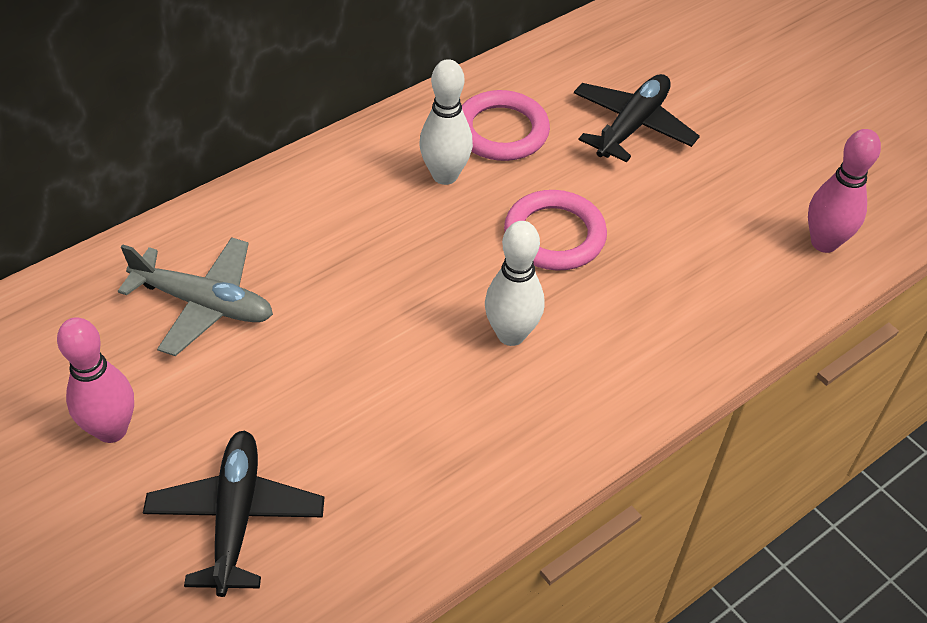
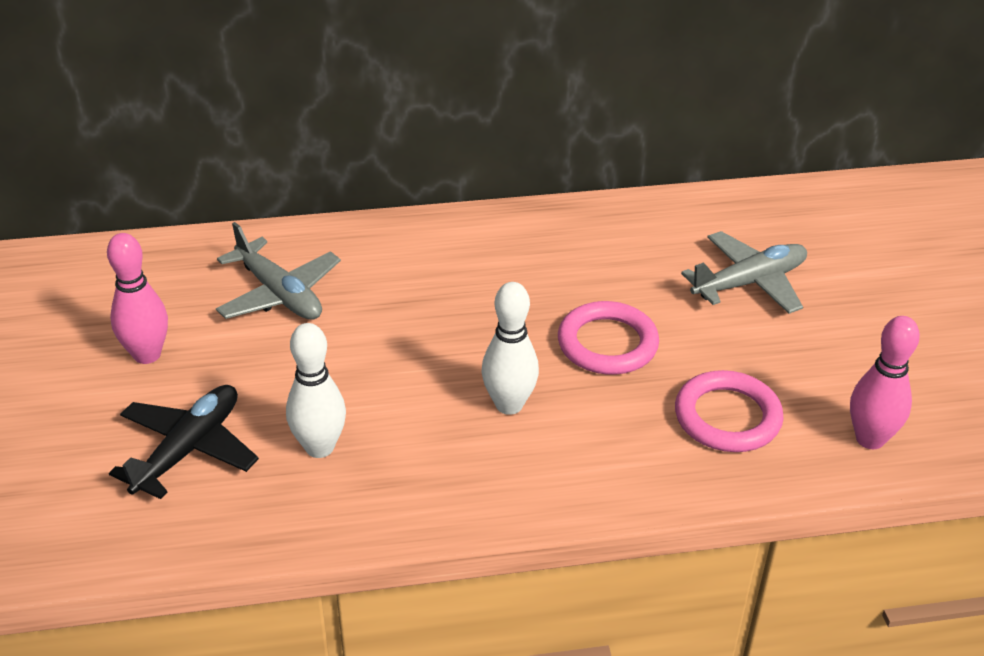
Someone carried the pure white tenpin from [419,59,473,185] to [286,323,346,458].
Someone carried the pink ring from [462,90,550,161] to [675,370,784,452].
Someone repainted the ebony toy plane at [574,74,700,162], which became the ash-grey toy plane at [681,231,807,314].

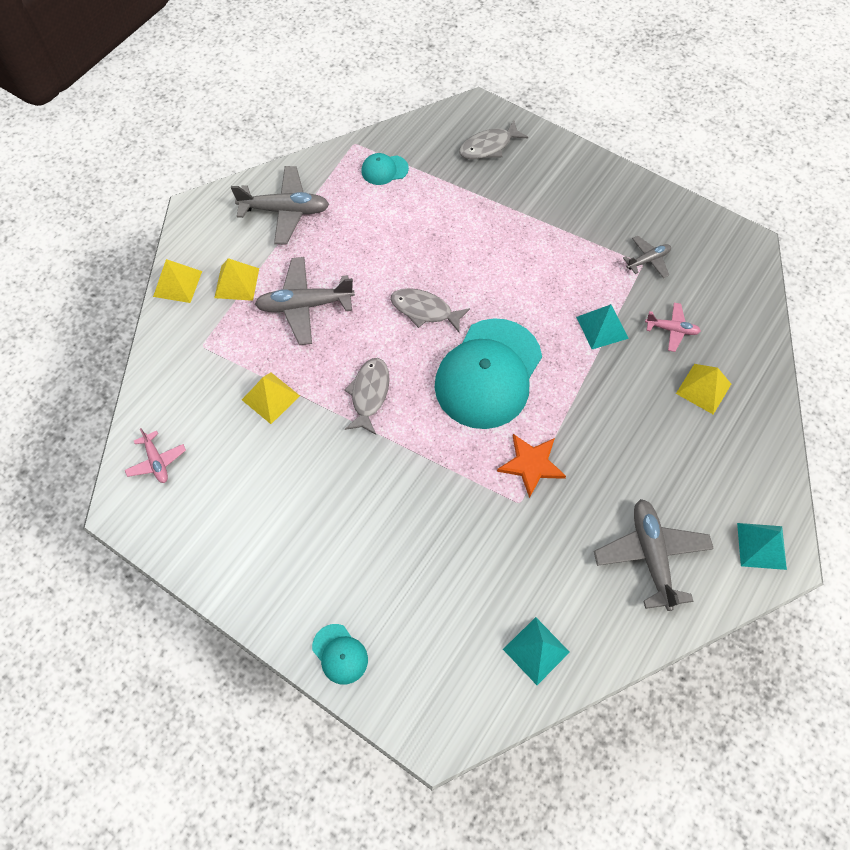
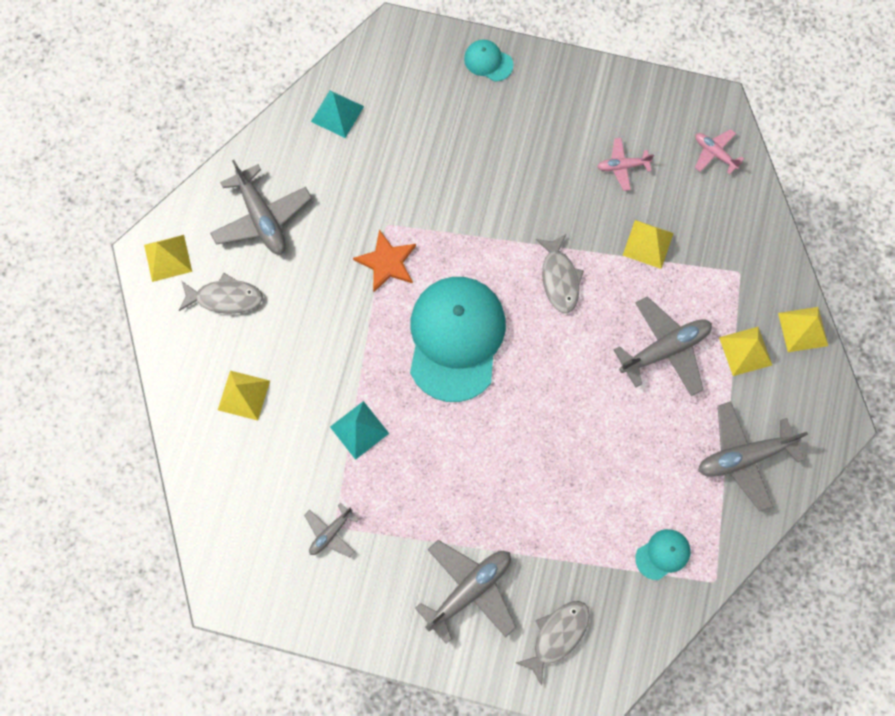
Someone put down the ash-grey toy plane at [415,540,516,644].
Someone carried the ash-grey fish figure from [390,288,470,333] to [179,273,263,314].
Someone carried the pink toy plane from [645,303,701,352] to [597,138,654,191].
Someone repainted the aqua pyramid shape at [737,523,787,570], which became the golden pyramid shape at [144,235,192,282].

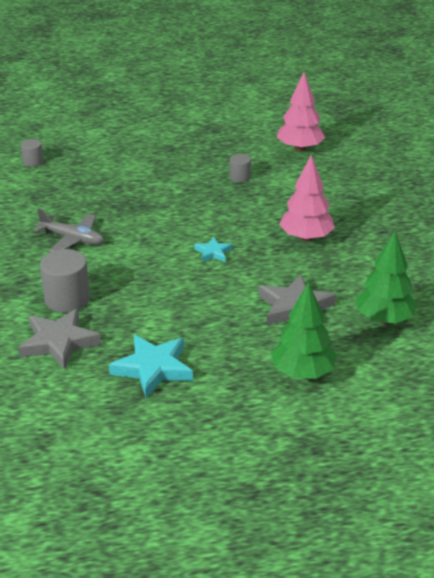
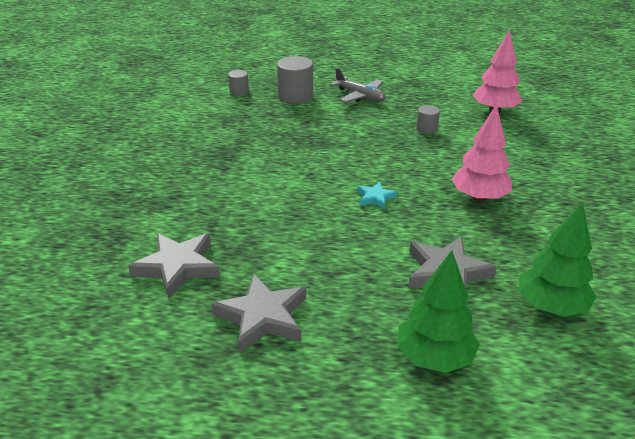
Someone carried the ash-grey toy plane from [34,208,104,252] to [330,67,386,103].
Someone carried the ash-grey cylinder shape from [40,249,90,313] to [277,56,313,104].
Someone repainted the aqua star shape at [109,335,193,398], which became the ash-grey star shape at [212,273,306,353].

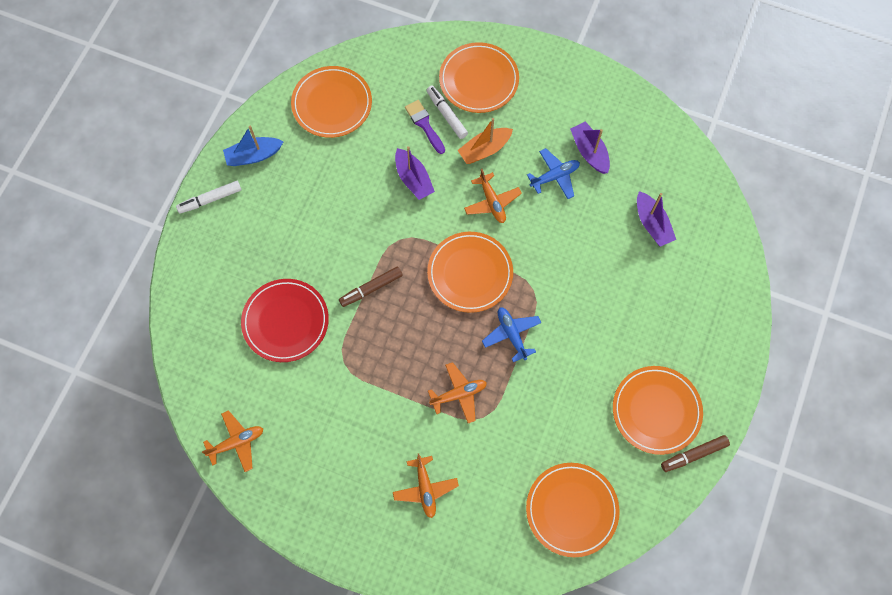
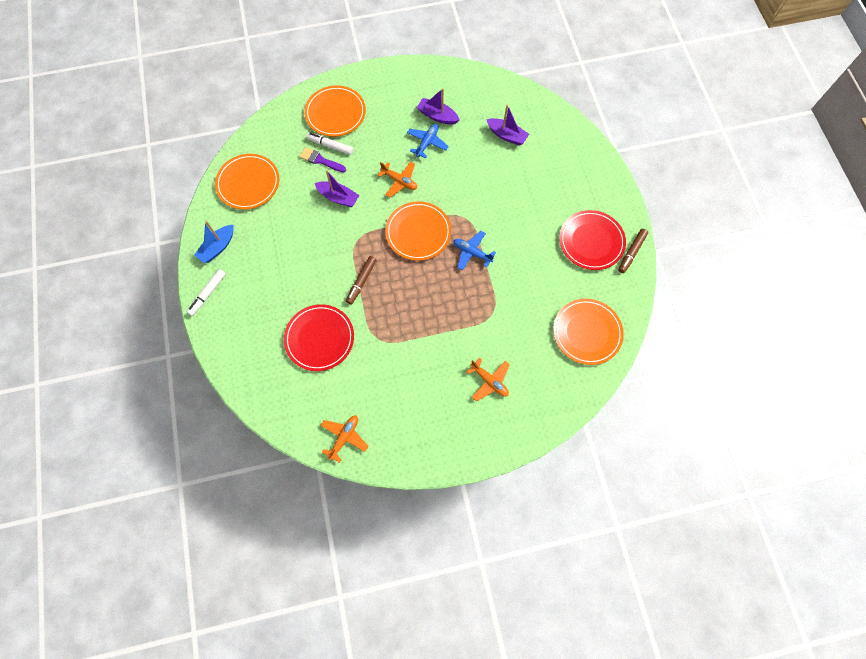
Someone took away the orange toy plane at [428,362,487,423].
Someone took away the orange boat at [457,118,513,164].
Someone repainted the orange dinner plate at [613,366,703,455], which became the crimson dinner plate at [559,210,626,270].

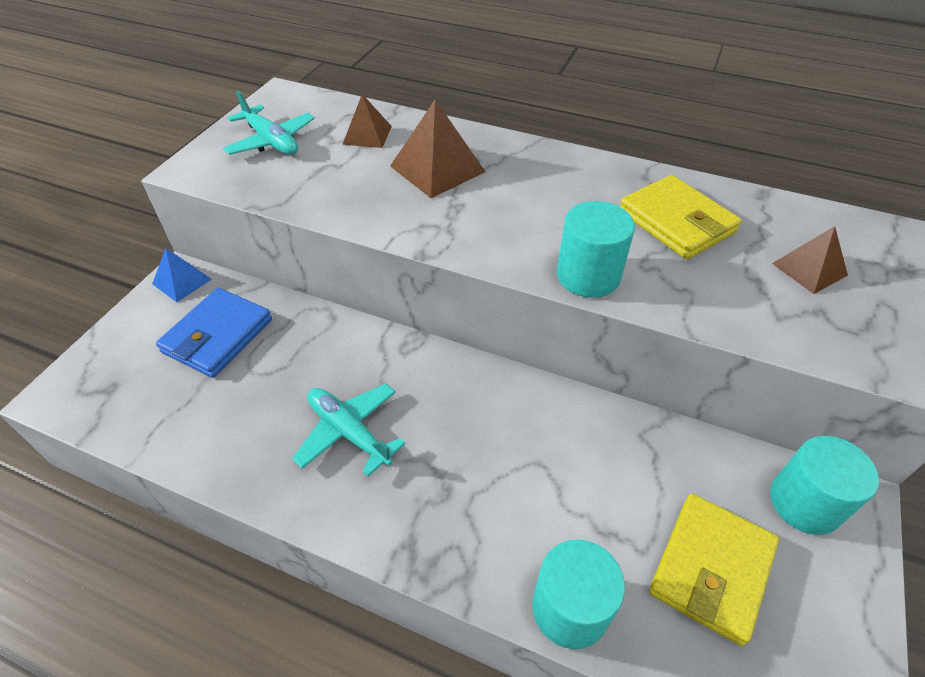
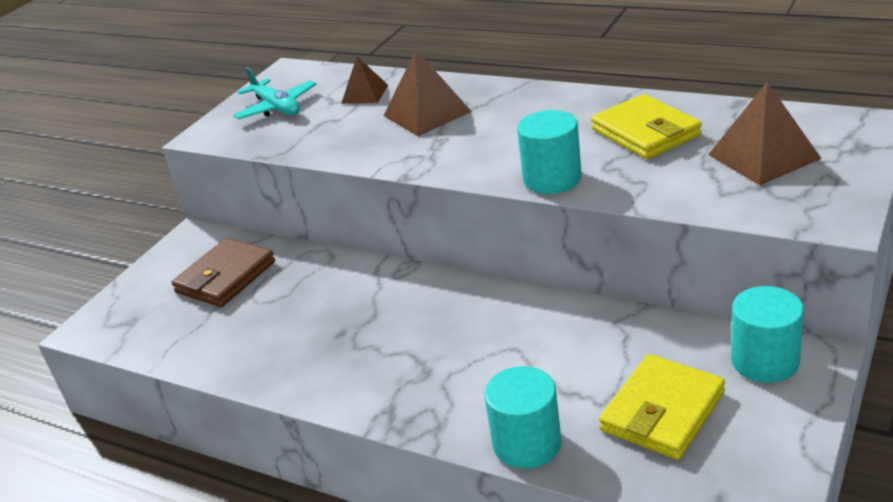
Someone took away the royal blue pyramid shape at [152,248,212,302].
Someone took away the aqua toy plane at [292,384,406,476].
Someone repainted the royal blue billfold at [156,288,272,378], which became the brown billfold at [172,238,275,307].
Someone scaled the brown pyramid shape at [772,226,848,294] by 1.59.

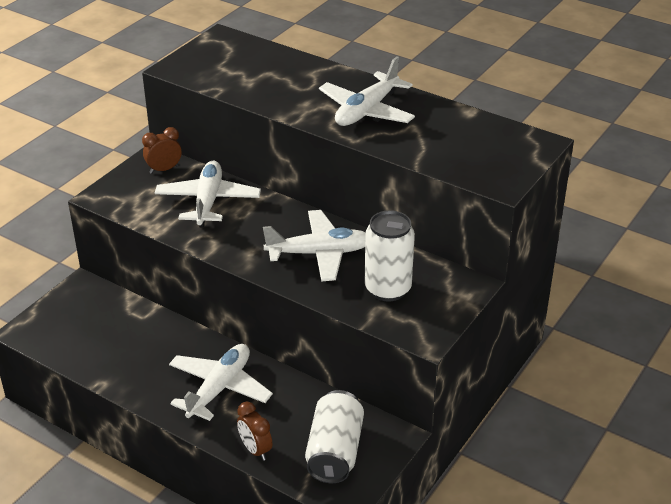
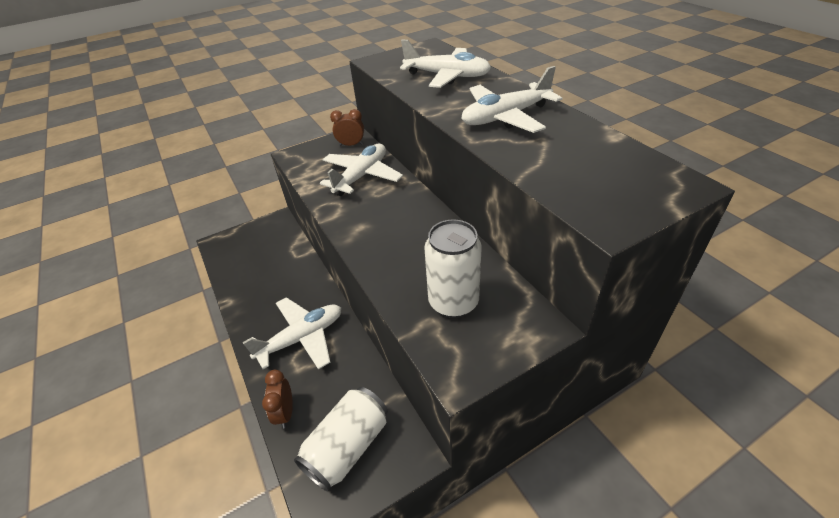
Someone carried the pure white toy plane from [263,210,366,282] to [400,40,491,88].

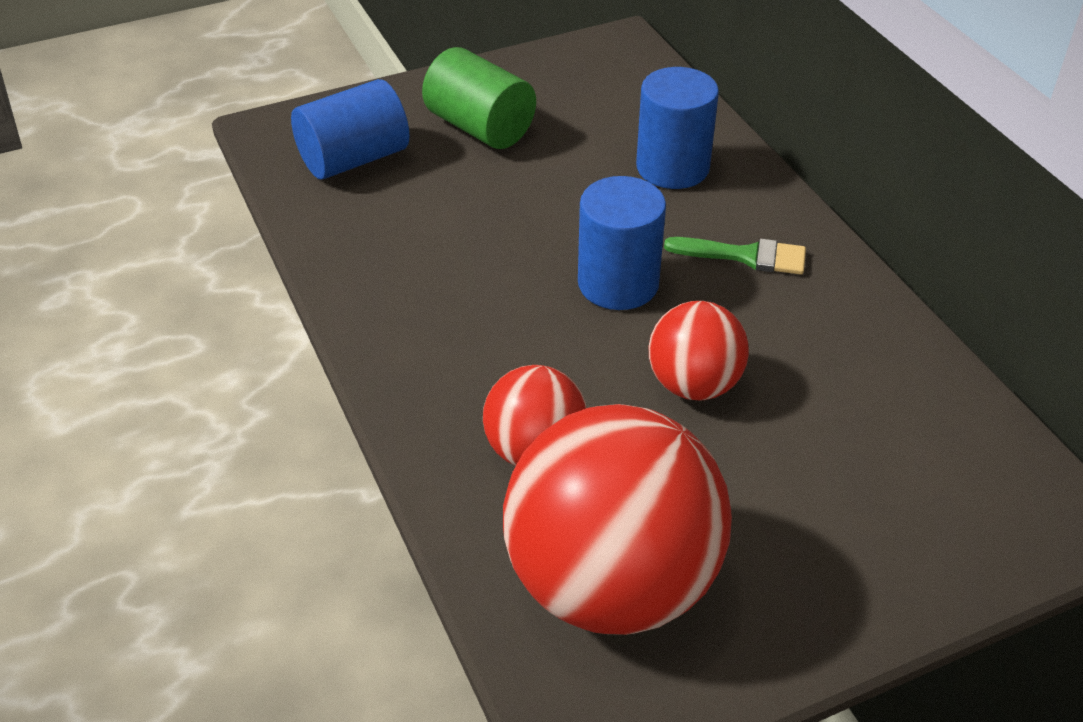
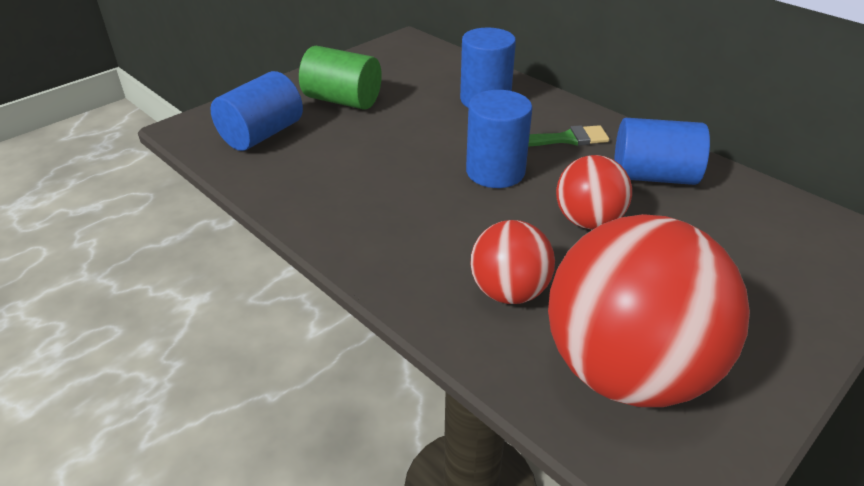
Someone put down the royal blue cylinder shape at [614,118,710,185].

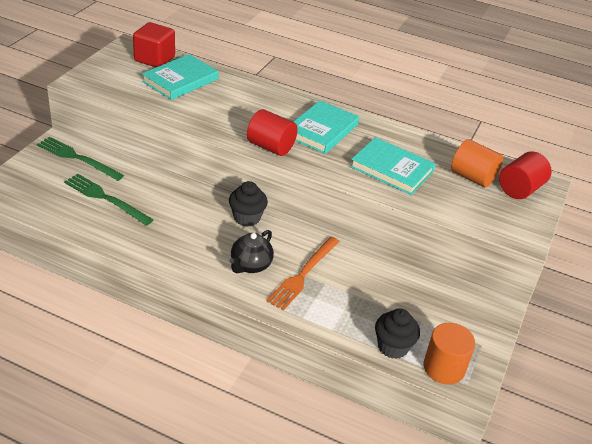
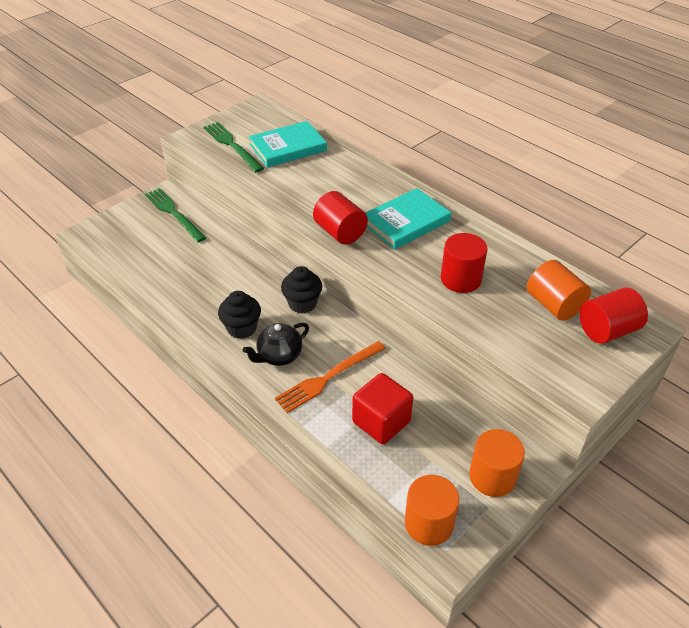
Someone put down the orange cylinder shape at [469,429,525,497].
Someone carried the green table fork from [64,174,154,226] to [204,122,264,172].
Someone carried the crimson solid cube from [133,22,175,67] to [352,373,413,444].
Someone carried the ebony muffin from [375,308,420,359] to [218,291,261,339].
Someone swapped the aqua hardcover at [350,137,436,195] for the crimson cylinder shape at [441,233,488,293].

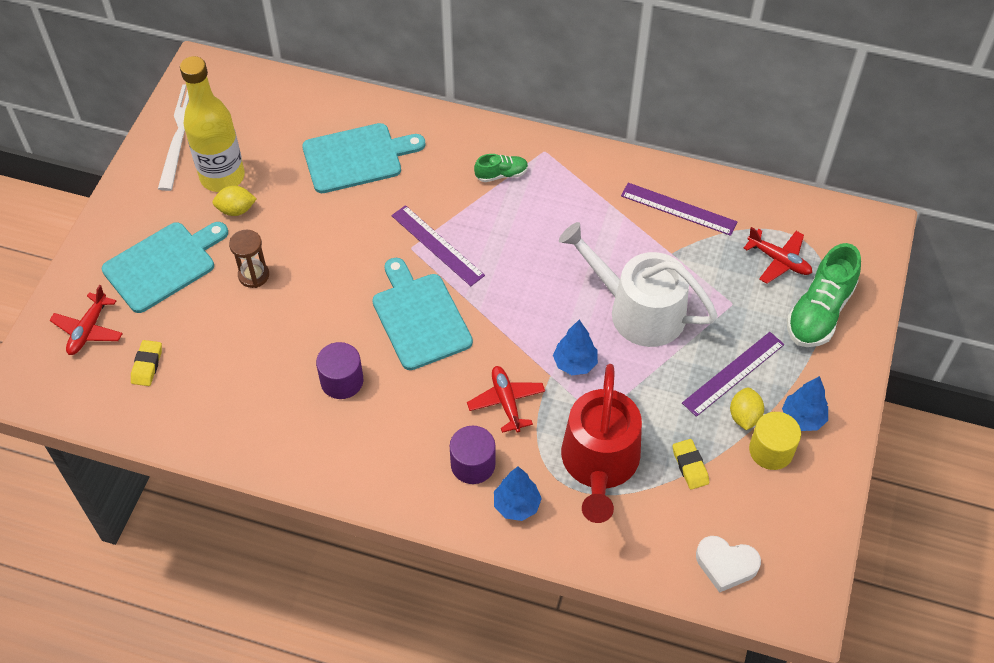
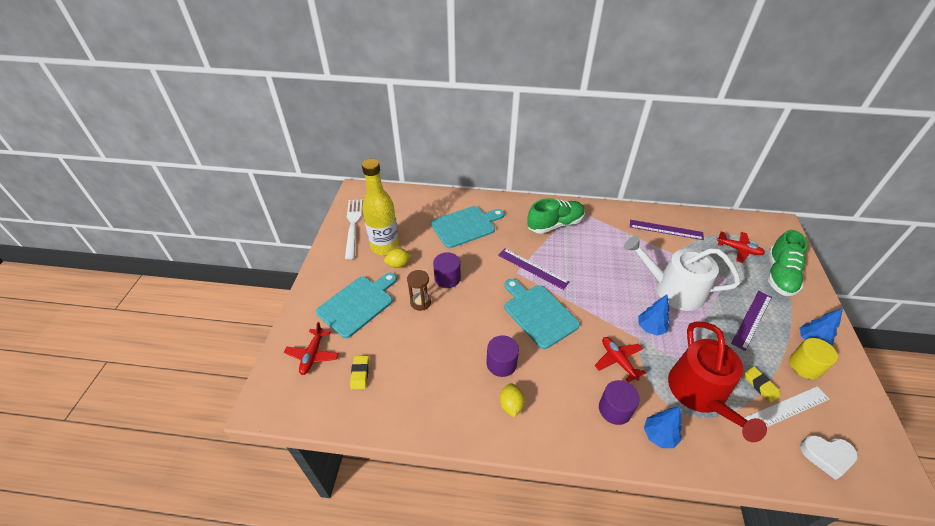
Someone put down the violet cylinder shape at [433,252,461,288].
Someone put down the pure white straightedge at [745,386,829,427].
Someone carried the golden toy lemon from [730,387,764,430] to [500,383,525,417].
Someone scaled the green shoe at [474,154,528,182] by 1.91.

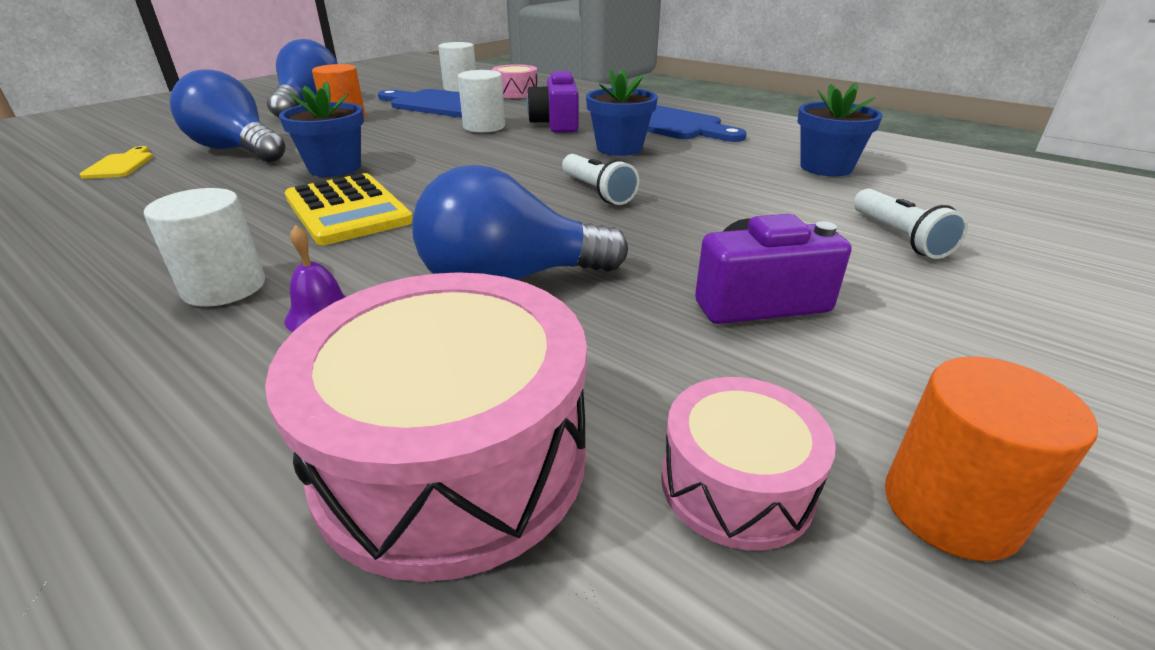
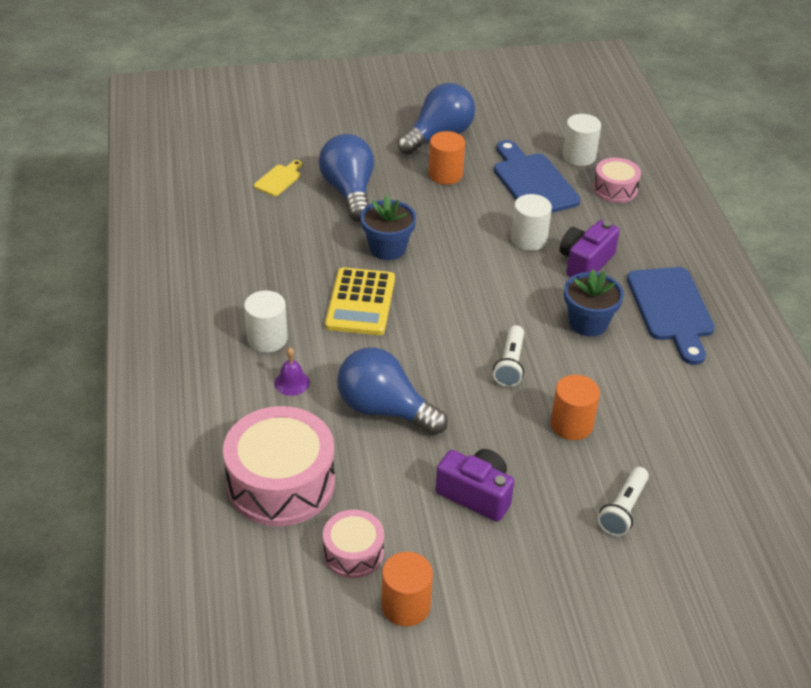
Someone took away the royal blue plant pot at [797,82,883,177].
Someone put down the orange cylinder shape at [551,375,600,440].

